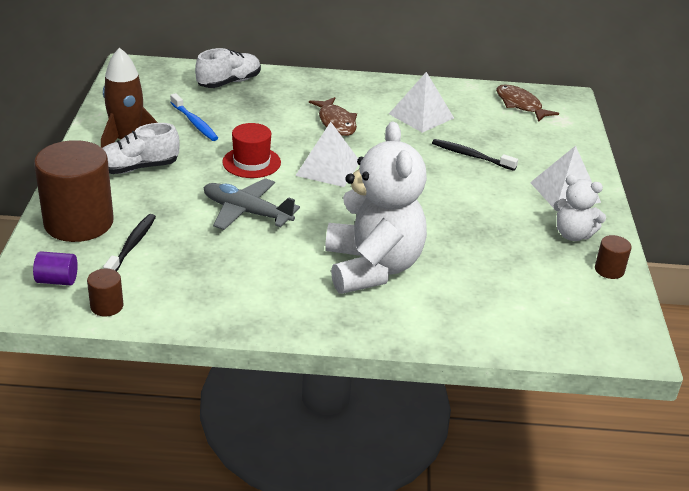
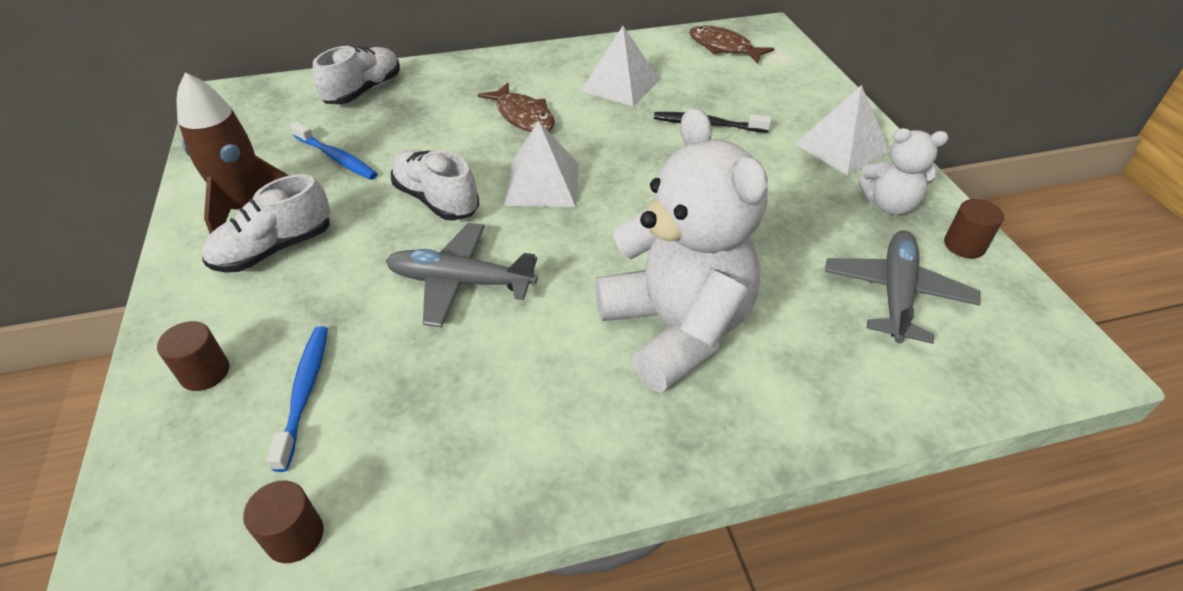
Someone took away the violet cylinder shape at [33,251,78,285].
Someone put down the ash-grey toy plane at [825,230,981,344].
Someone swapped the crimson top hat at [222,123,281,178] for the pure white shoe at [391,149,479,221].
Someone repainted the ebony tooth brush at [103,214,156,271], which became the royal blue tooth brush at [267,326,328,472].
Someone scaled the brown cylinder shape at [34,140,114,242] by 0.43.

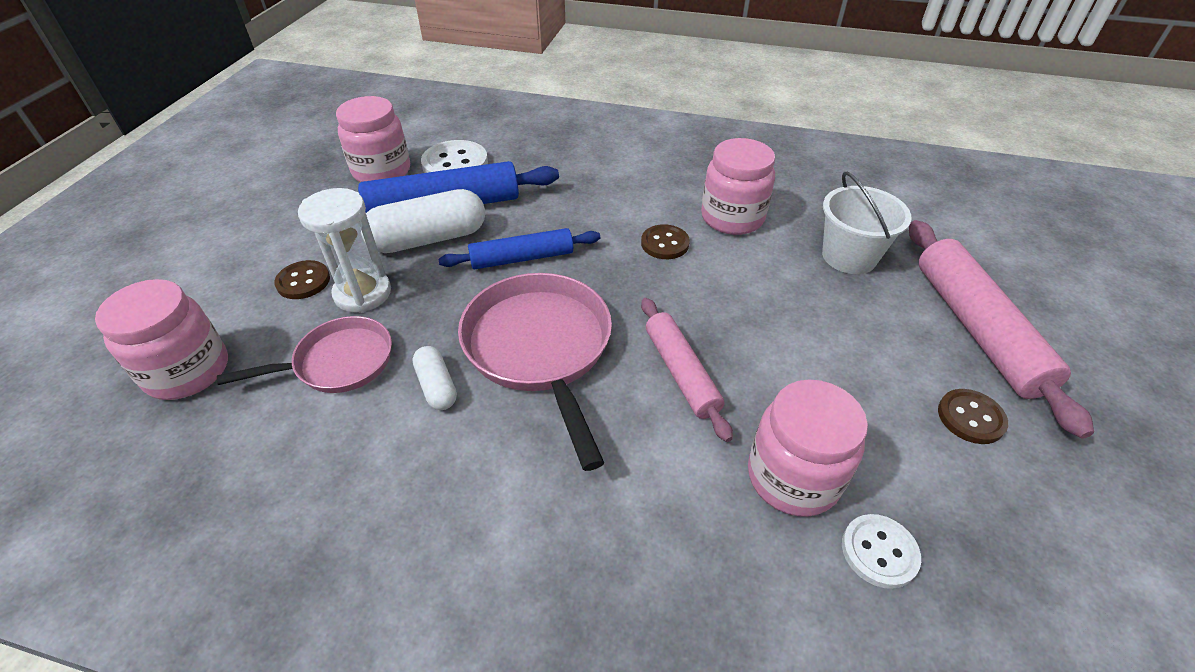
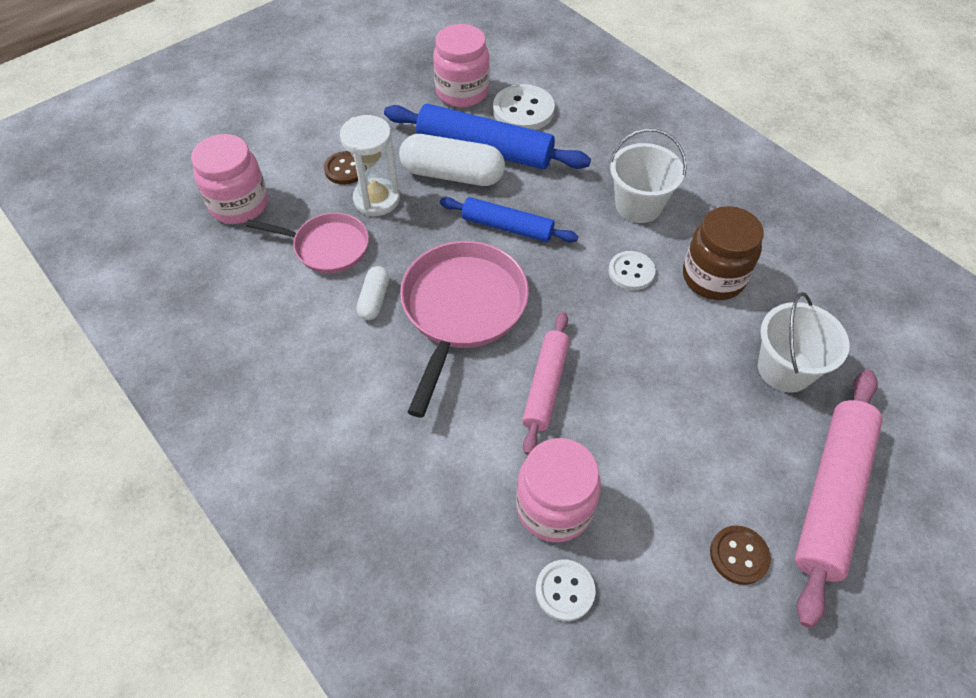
Someone put down the pure white bucket at [609,128,687,223].
Someone repainted the brown button at [641,224,690,259], which became the pure white button at [608,251,655,290].
Someone repainted the pink jar at [701,138,775,235], which became the brown jar at [683,206,764,300].

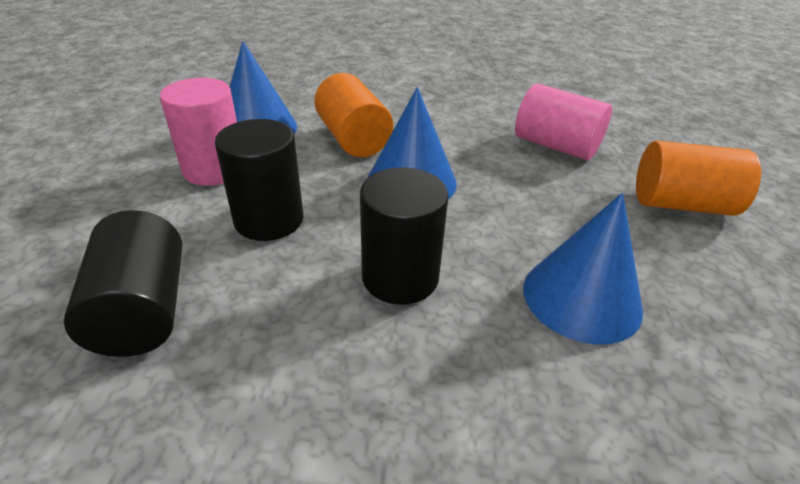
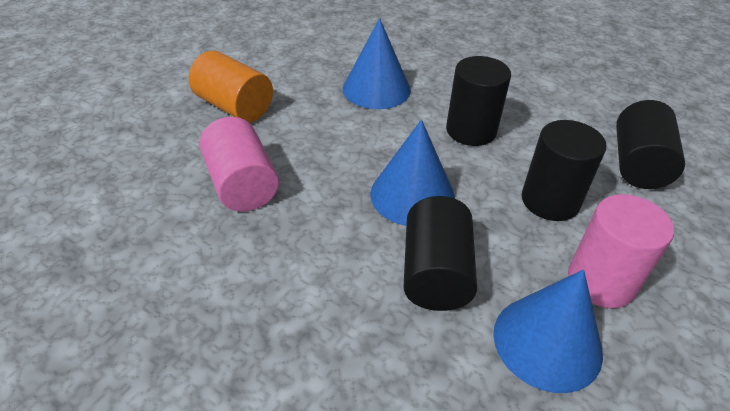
Someone repainted the orange cylinder shape at [314,73,393,157], which became the ebony cylinder shape at [403,196,477,311].

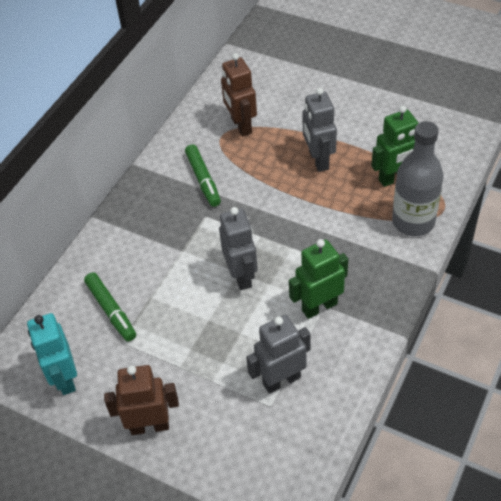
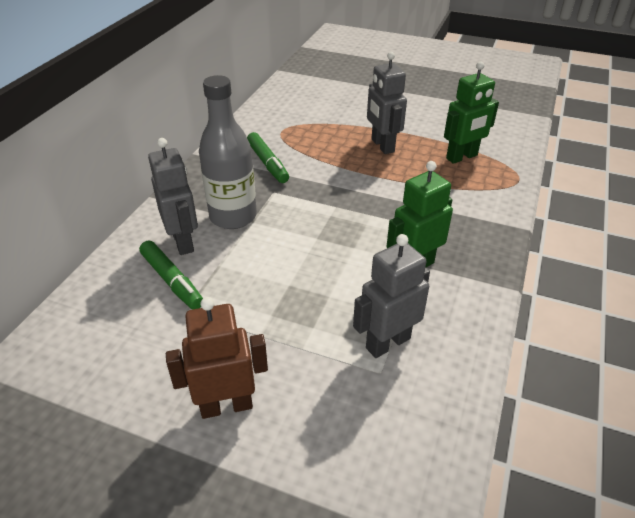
Someone took away the aqua robot figure at [27,313,77,395].
Someone took away the brown robot figure at [221,53,257,136].
Someone carried the ash-grey robot figure from [219,207,258,290] to [148,138,198,255].
Someone carried the ash-grey bottle from [392,121,443,236] to [199,75,257,229].

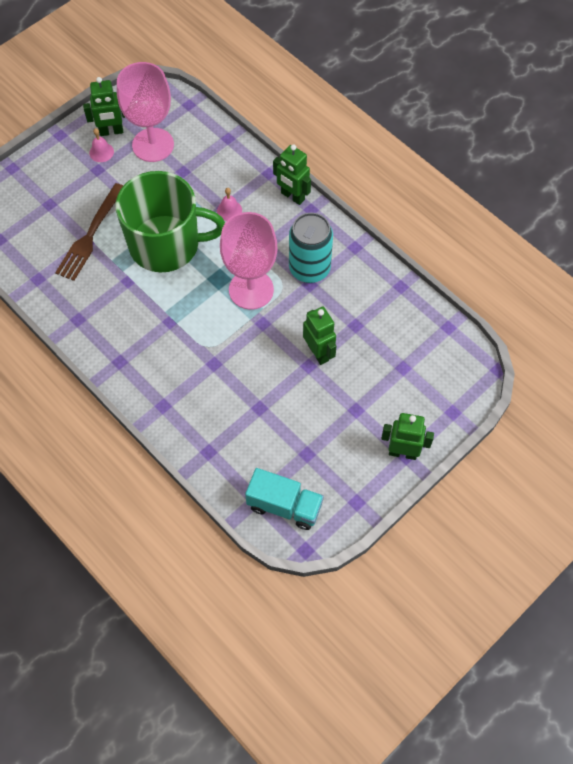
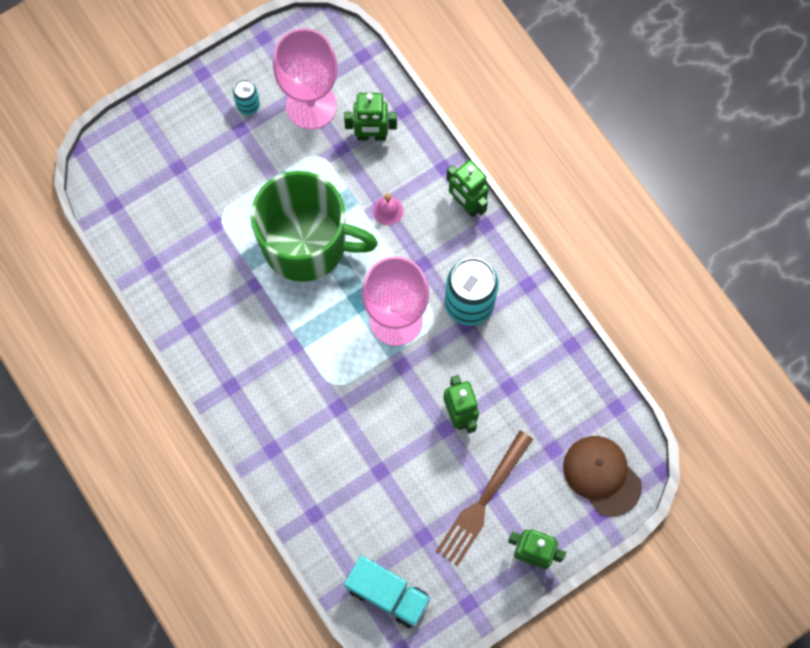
Someone put down the brown baseball cap at [563,436,642,517].
Someone carried the brown table fork from [55,183,123,281] to [436,431,533,566].
Someone carried the green robot figure from [83,77,126,136] to [344,93,397,141].
Someone swapped the pink hand bell at [89,128,114,162] for the aqua soda can at [233,79,260,115].

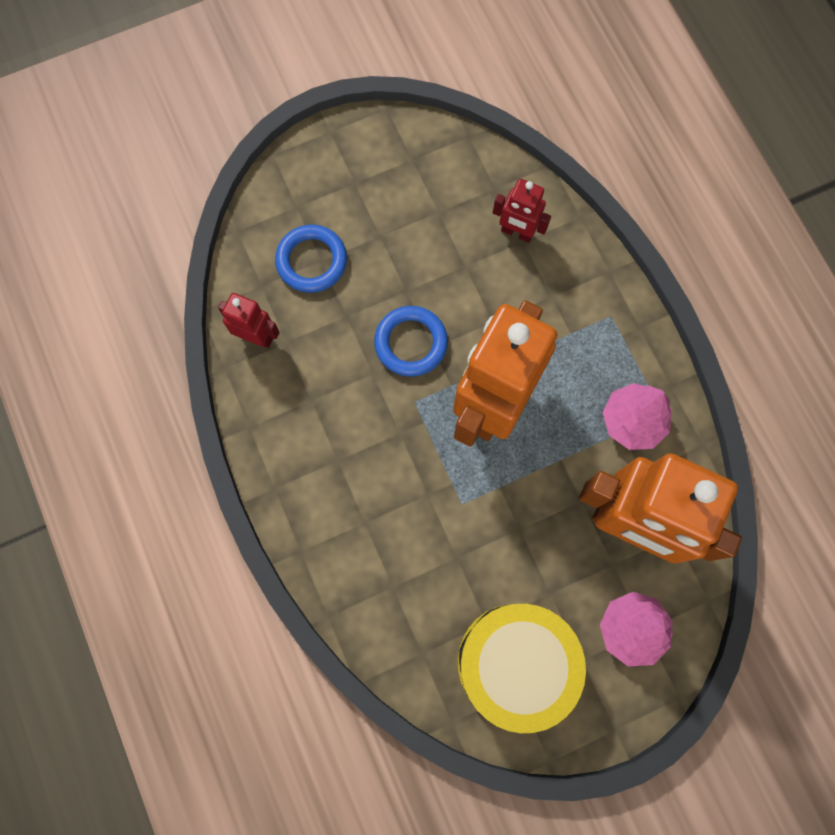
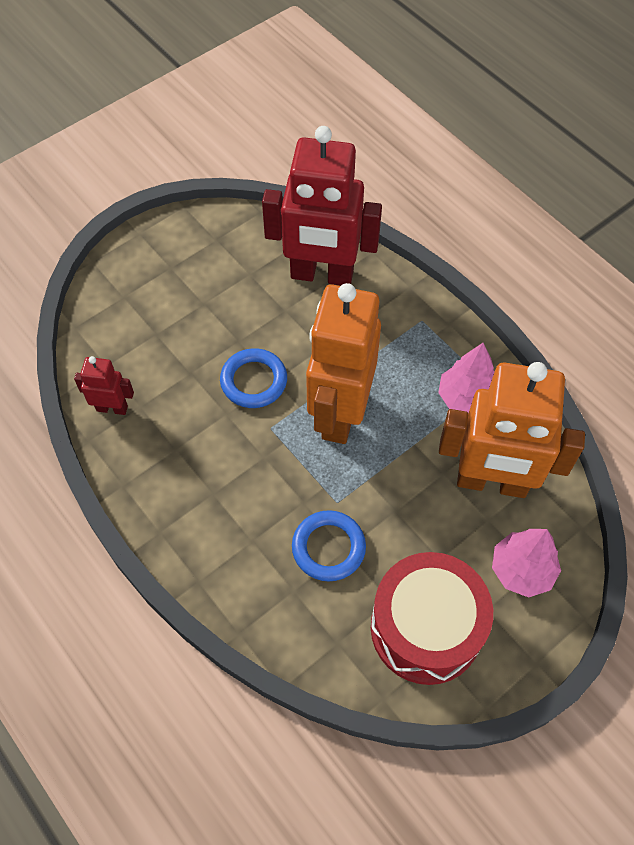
Someone carried the royal blue ring from [275,225,347,293] to [292,510,366,581].
Someone repainted the golden drum at [458,604,586,733], which became the crimson drum at [371,552,493,685].
Someone scaled the crimson robot figure at [493,179,551,243] by 2.21.

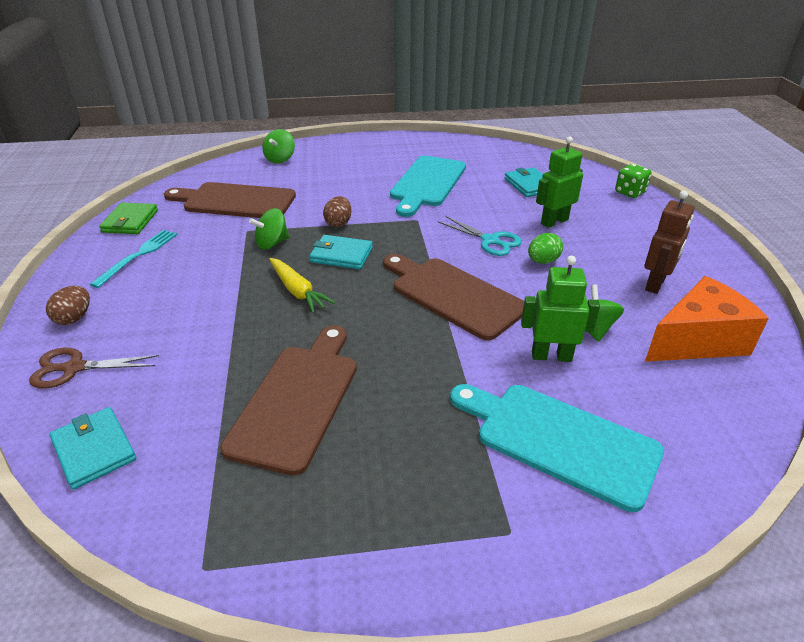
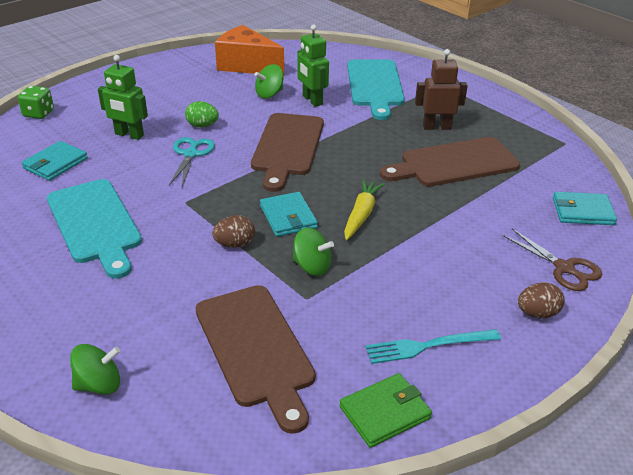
Someone carried the brown robot figure from [645,191,694,294] to [415,49,468,130].
Someone rotated the aqua billfold at [49,407,136,490] by 75 degrees clockwise.
Someone rotated the aqua bread board at [390,156,466,217] by 75 degrees clockwise.

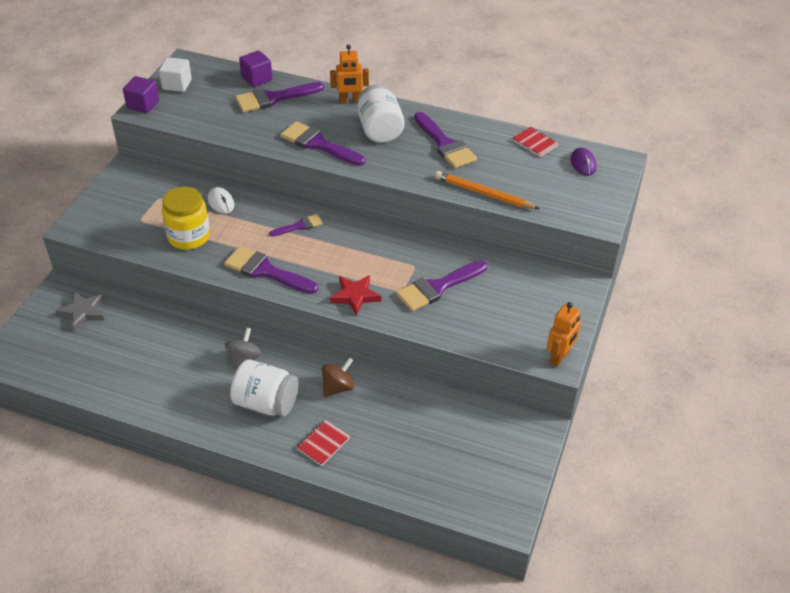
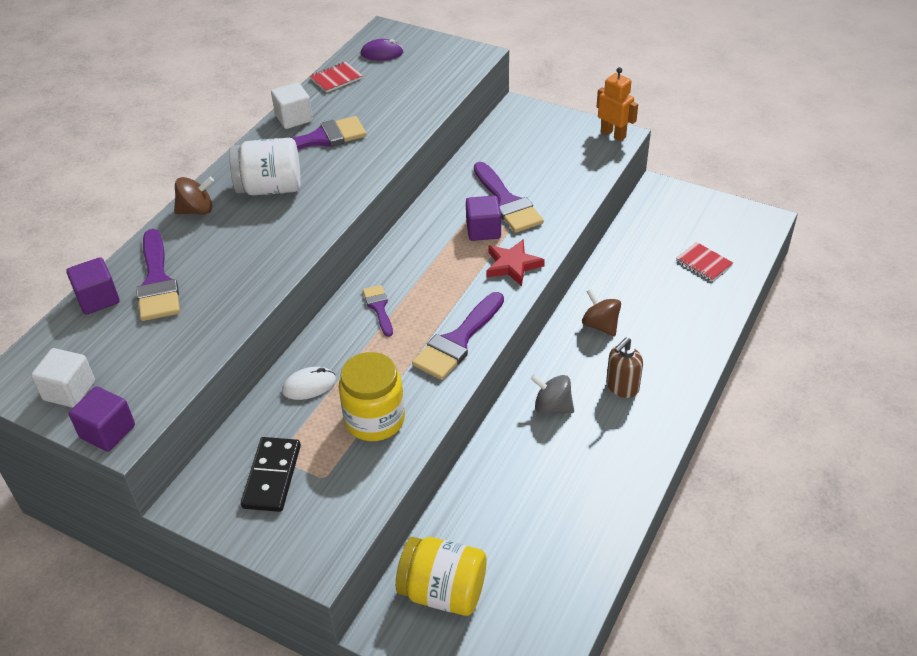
Someone took away the violet brush at [280,121,365,166].
Someone took away the orange pencil at [435,171,540,209].
Someone put down the ebony domino piece at [241,437,301,512].
Someone put down the pure white solid cube at [271,82,313,129].
Someone put down the violet solid cube at [466,196,501,241].
Someone carried the crimson exercise book from [296,420,350,466] to [676,242,733,282].
Someone swapped the ash-grey star shape at [56,291,104,331] for the golden jar at [396,537,487,616].
Someone swapped the pure white jar at [230,359,299,416] for the brown pump bottle at [606,338,643,398].
Someone swapped the orange robot figure at [330,44,369,104] for the brown whirligig at [174,177,214,215].

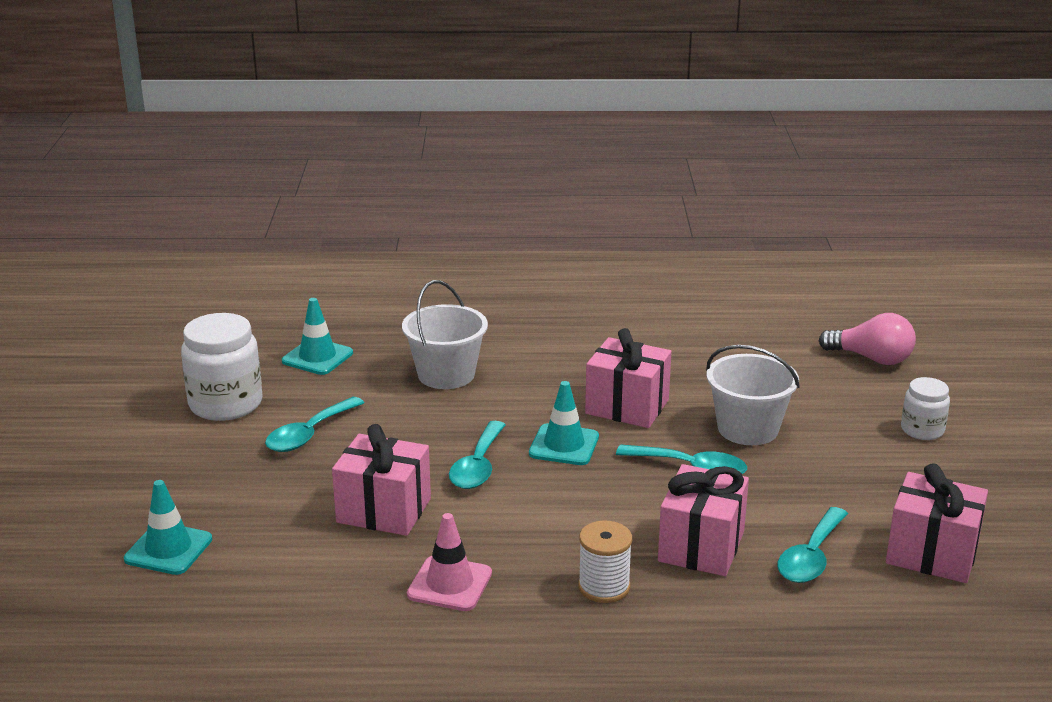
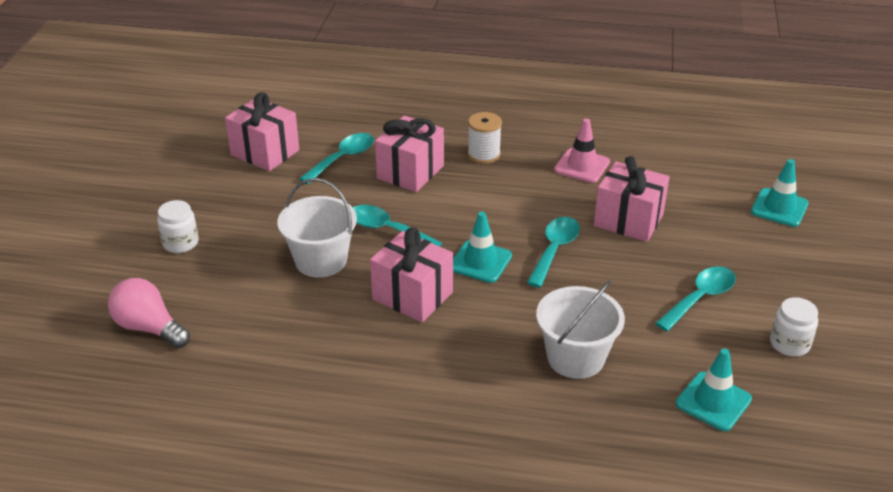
Someone scaled the pure white jar at [181,313,263,421] by 0.57.

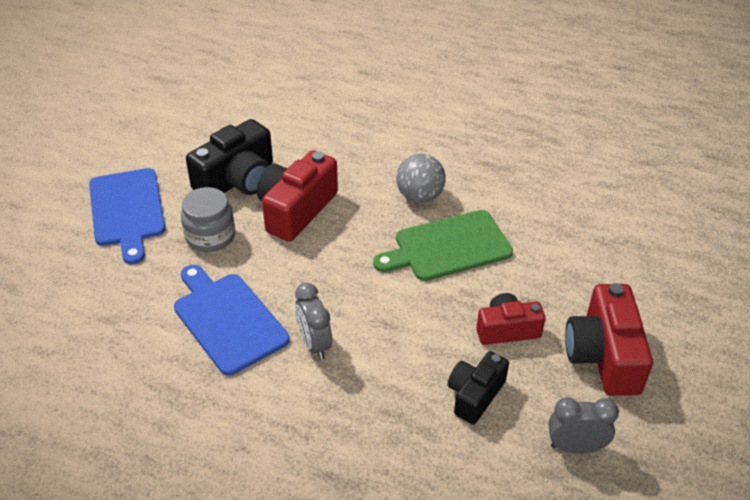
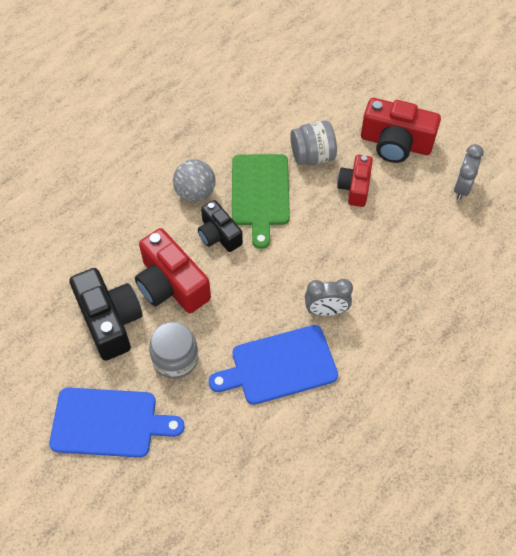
Someone put down the ash-grey jar at [290,121,337,165].
Someone carried the ebony camera from [448,351,509,424] to [198,200,243,252].

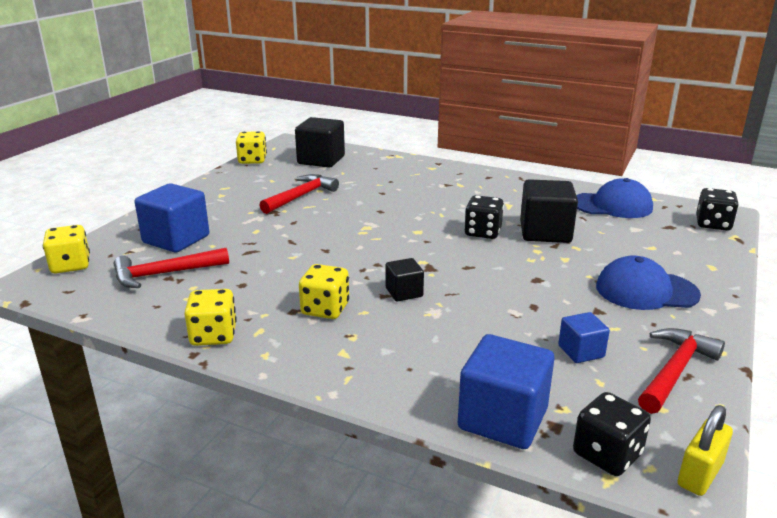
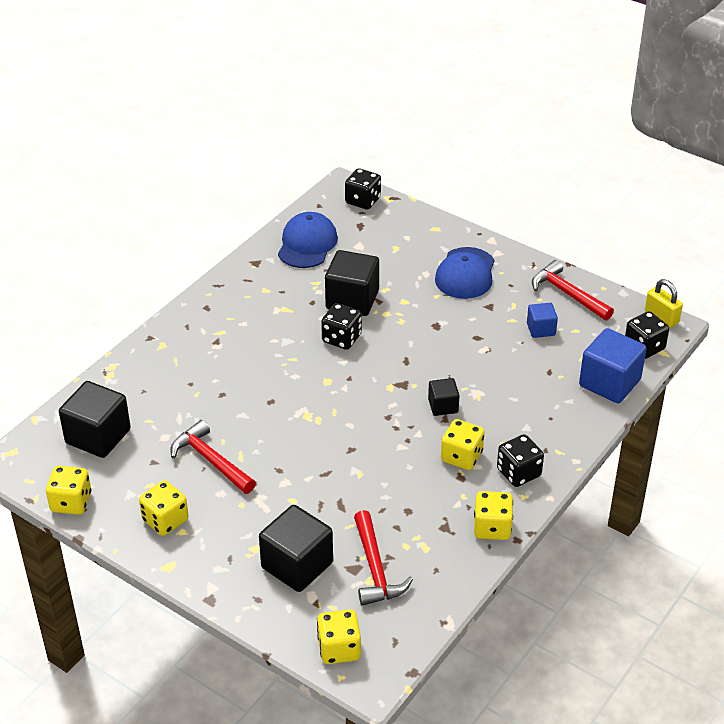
Someone put down the golden dice at [139,480,189,536].
Someone put down the ebony dice at [497,434,544,487].
Someone repainted the royal blue solid cube at [135,183,209,252], which became the ebony solid cube at [259,505,333,592].

